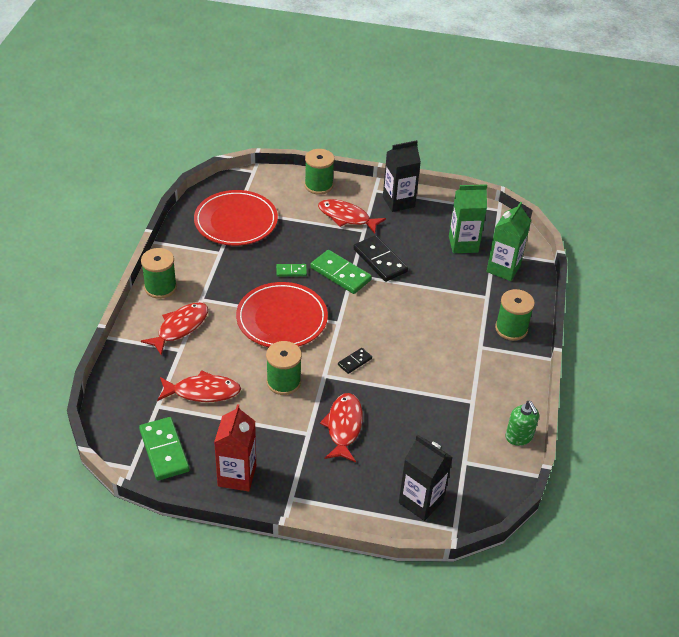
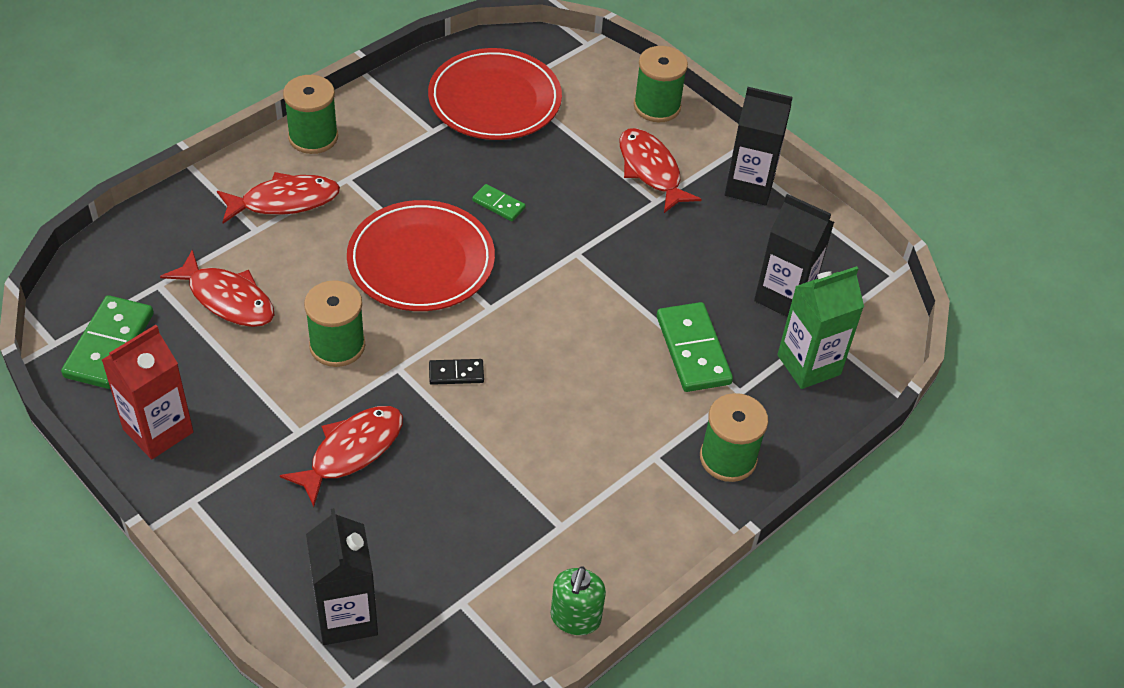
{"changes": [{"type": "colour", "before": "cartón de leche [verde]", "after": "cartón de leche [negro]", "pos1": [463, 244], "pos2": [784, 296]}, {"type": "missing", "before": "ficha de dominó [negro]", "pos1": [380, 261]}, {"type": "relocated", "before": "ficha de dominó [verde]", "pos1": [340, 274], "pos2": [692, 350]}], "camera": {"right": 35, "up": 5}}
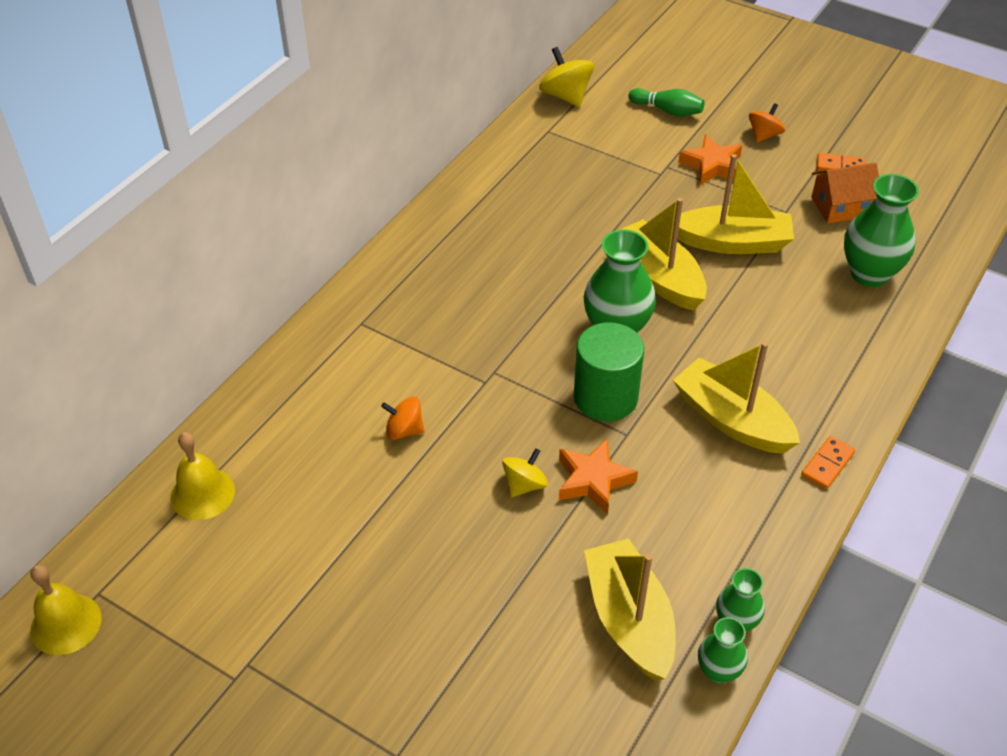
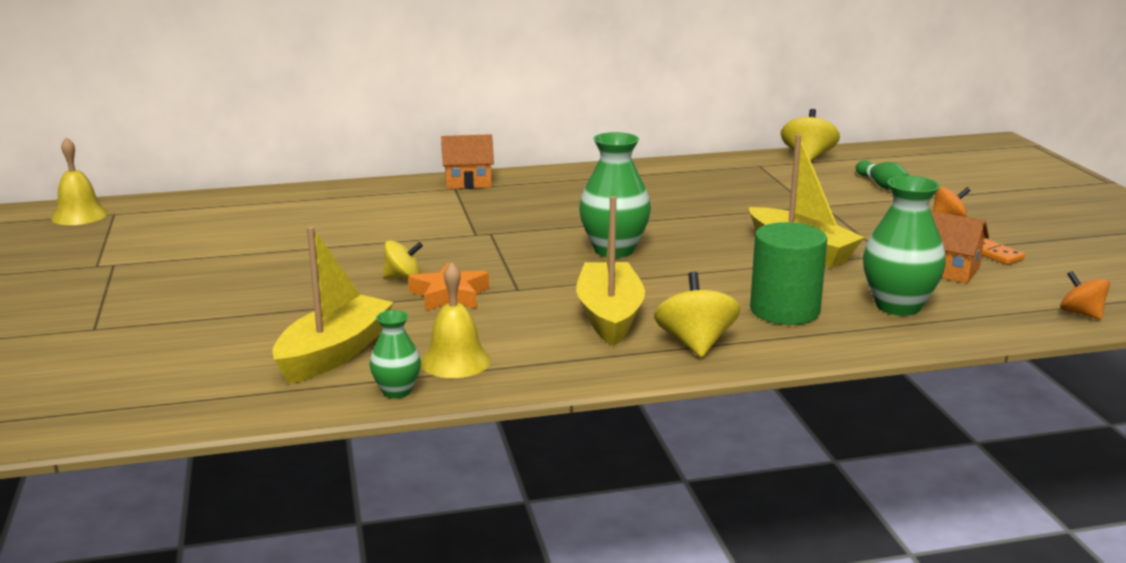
{"changes": [{"type": "missing", "before": "estrella [naranja]", "pos1": [712, 166]}, {"type": "missing", "before": "barco [amarillo]", "pos1": [659, 277]}, {"type": "relocated", "before": "cilindro [verde]", "pos1": [605, 397], "pos2": [784, 310]}, {"type": "relocated", "before": "peonza [naranja]", "pos1": [404, 430], "pos2": [1081, 314]}, {"type": "relocated", "before": "campana [amarillo]", "pos1": [202, 493], "pos2": [455, 361]}, {"type": "missing", "before": "ficha de dominó [naranja]", "pos1": [827, 464]}, {"type": "missing", "before": "florero [verde]", "pos1": [718, 671]}, {"type": "appeared", "after": "casa [naranja]", "pos2": [468, 182]}, {"type": "appeared", "after": "peonza [amarillo]", "pos2": [695, 344]}], "camera": {"right": 45, "up": -25}}
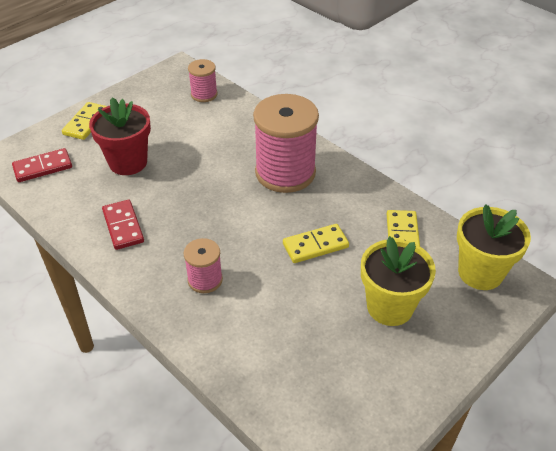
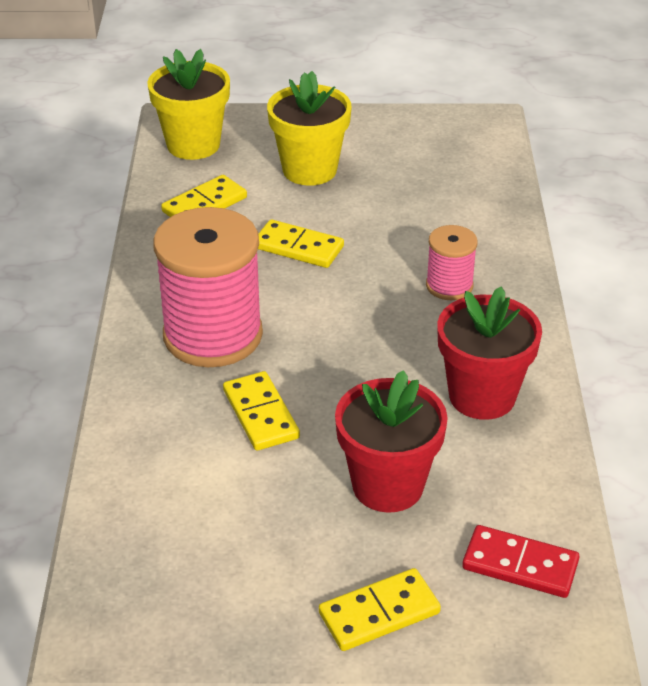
{"changes": [{"type": "missing", "before": "carrete [rosa]", "pos1": [204, 94]}, {"type": "exchanged", "before": "ficha de dominó [rojo]", "after": "maceta [rojo]", "pos1": [123, 226], "pos2": [482, 396]}, {"type": "appeared", "after": "ficha de dominó [amarillo]", "pos2": [260, 414]}], "camera": {"right": -135, "up": -5}}
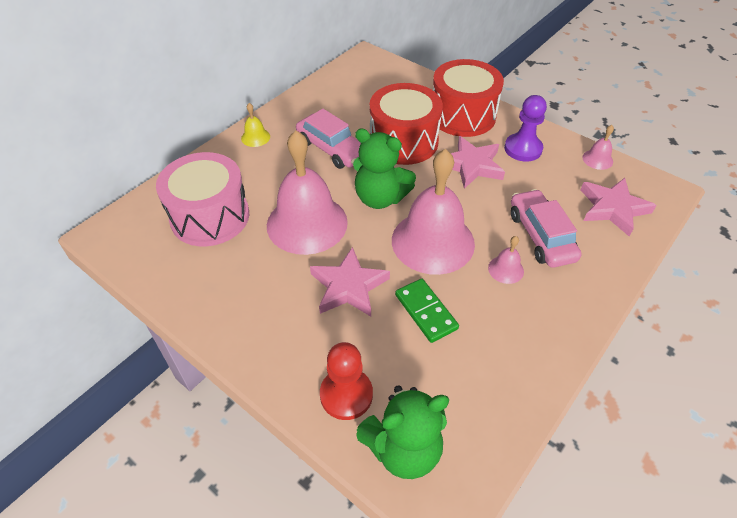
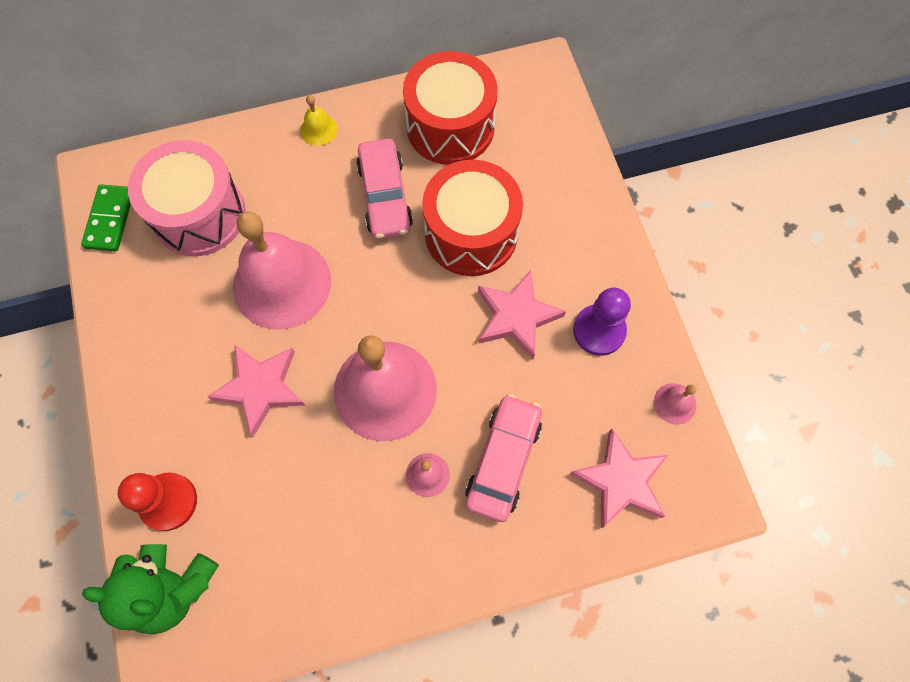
{"changes": [{"type": "relocated", "before": "tambor [rojo]", "pos1": [462, 115], "pos2": [450, 126]}, {"type": "missing", "before": "osito [verde]", "pos1": [380, 198]}, {"type": "relocated", "before": "ficha de dominó [verde]", "pos1": [425, 312], "pos2": [110, 219]}], "camera": {"right": 35, "up": 20}}
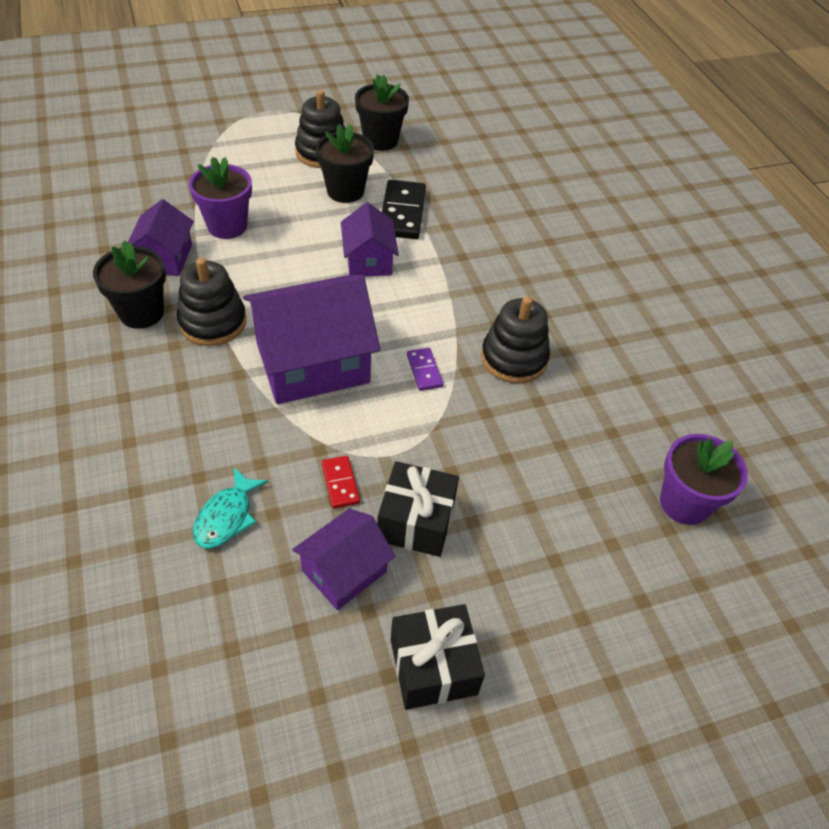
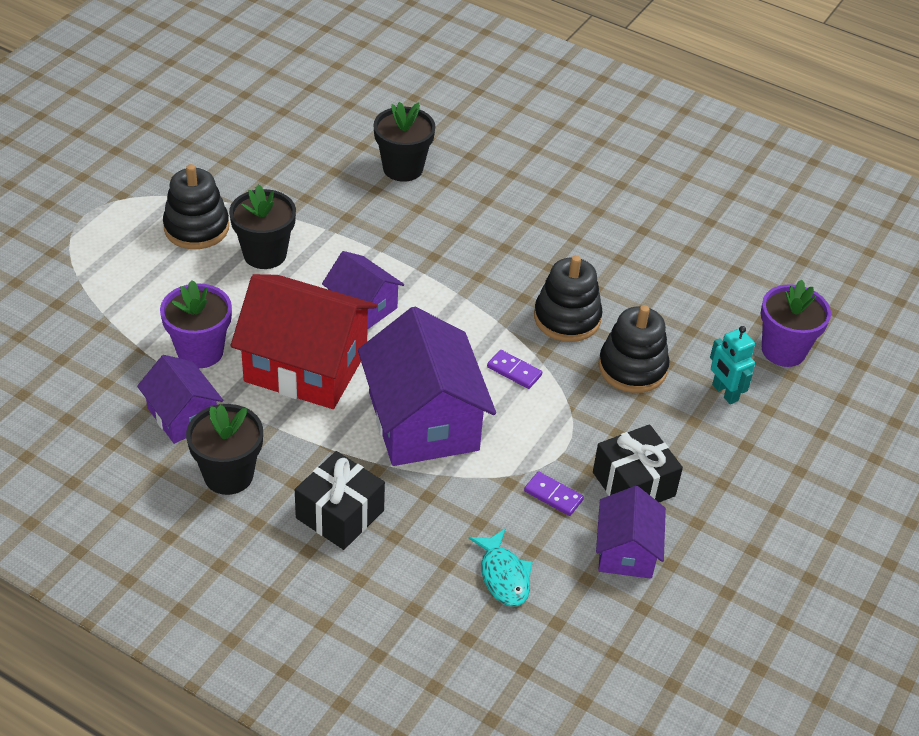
{"changes": [{"type": "relocated", "before": "maceta [negro]", "pos1": [380, 140], "pos2": [403, 168]}, {"type": "missing", "before": "ficha de dominó [negro]", "pos1": [402, 213]}, {"type": "relocated", "before": "juguete apilable [negro]", "pos1": [213, 322], "pos2": [632, 368]}, {"type": "spun", "before": "casa [morado]", "pos1": [312, 362], "pos2": [423, 421], "turn": -45}, {"type": "colour", "before": "ficha de dominó [rojo]", "after": "ficha de dominó [morado]", "pos1": [340, 483], "pos2": [553, 495]}, {"type": "relocated", "before": "regalo [negro]", "pos1": [433, 666], "pos2": [340, 514]}, {"type": "appeared", "after": "casa [rojo]", "pos2": [306, 366]}, {"type": "appeared", "after": "robot [turquesa]", "pos2": [724, 393]}], "camera": {"right": -40, "up": -5}}
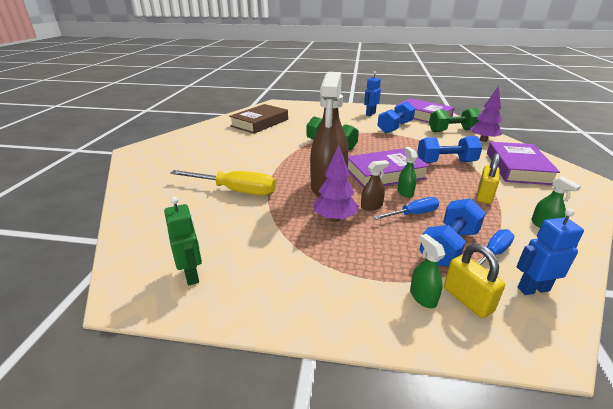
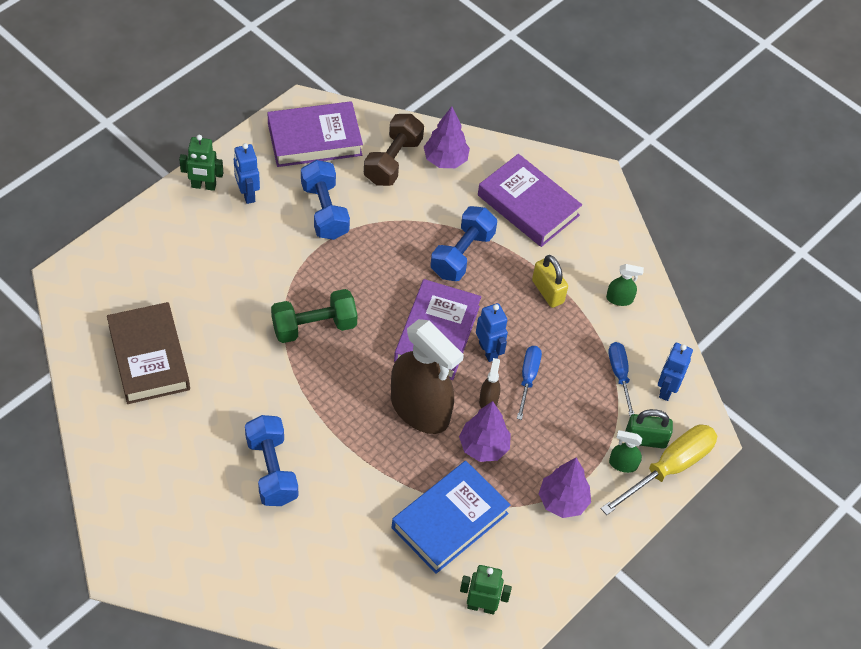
{"changes": [{"type": "colour", "before": "mancuerna [verde]", "after": "mancuerna [marrón]", "pos1": [452, 131], "pos2": [393, 161]}, {"type": "exchanged", "before": "pulverizador [verde]", "after": "robot [azul]", "pos1": [405, 192], "pos2": [488, 351]}, {"type": "relocated", "before": "destornillador [amarillo]", "pos1": [235, 191], "pos2": [669, 468]}, {"type": "relocated", "before": "mancuerna [azul]", "pos1": [449, 247], "pos2": [272, 470]}, {"type": "colour", "before": "candado [amarillo]", "after": "candado [verde]", "pos1": [467, 300], "pos2": [645, 439]}, {"type": "appeared", "after": "robot [verde]", "pos2": [203, 186]}, {"type": "appeared", "after": "árbol [morado]", "pos2": [562, 501]}, {"type": "appeared", "after": "libro [azul]", "pos2": [450, 520]}], "camera": {"right": -60, "up": 25}}
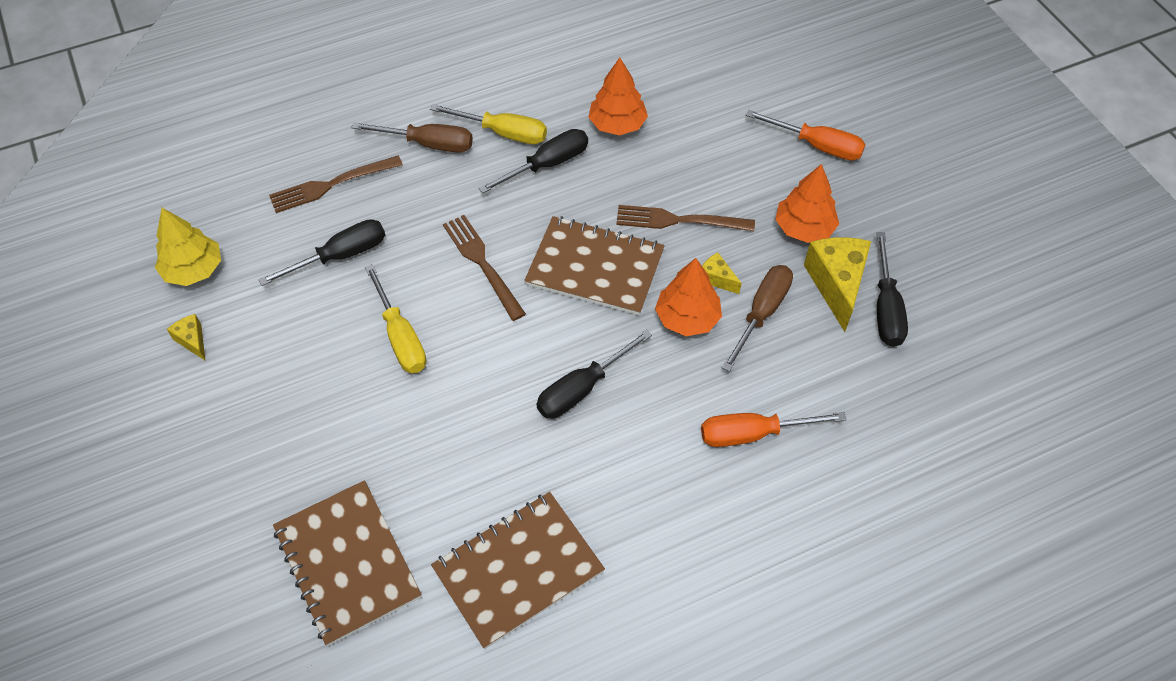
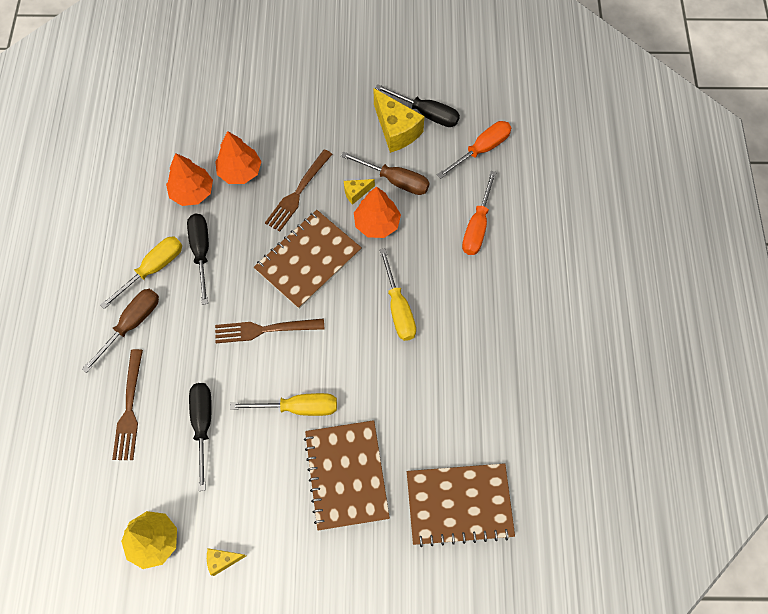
{"changes": [{"type": "relocated", "before": "destornillador [naranja]", "pos1": [817, 146], "pos2": [481, 149]}, {"type": "relocated", "before": "árbol [naranja]", "pos1": [804, 228], "pos2": [240, 171]}, {"type": "spun", "before": "queso [amarillo]", "pos1": [836, 285], "pos2": [396, 130], "turn": -150}, {"type": "spun", "before": "destornillador [marrón]", "pos1": [761, 313], "pos2": [395, 180], "turn": 150}, {"type": "colour", "before": "destornillador [negro]", "after": "destornillador [amarillo]", "pos1": [582, 389], "pos2": [398, 308]}, {"type": "relocated", "before": "cuaderno [marrón]", "pos1": [518, 570], "pos2": [346, 475]}], "camera": {"right": -65, "up": 10}}
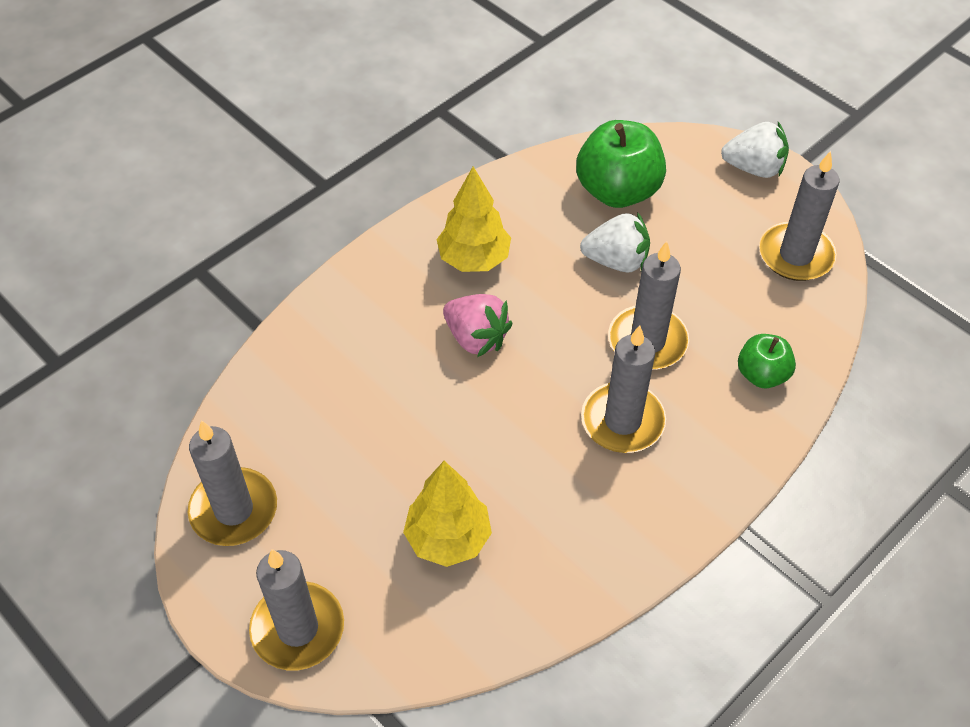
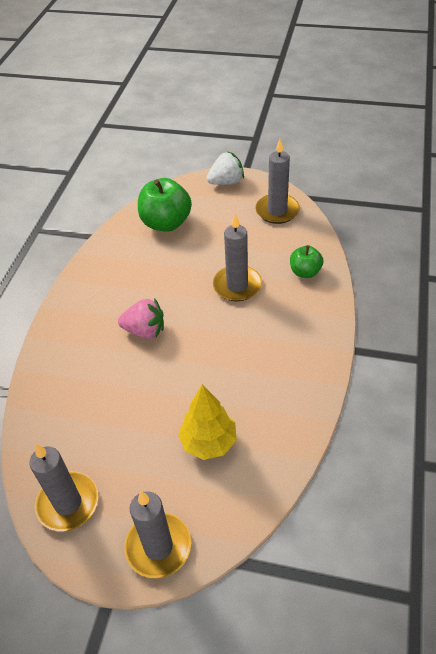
{"changes": [{"type": "missing", "before": "árbol [amarillo]", "pos1": [474, 259]}, {"type": "missing", "before": "fresa [blanco]", "pos1": [616, 261]}, {"type": "missing", "before": "vela [gris]", "pos1": [622, 421]}], "camera": {"right": -30, "up": -5}}
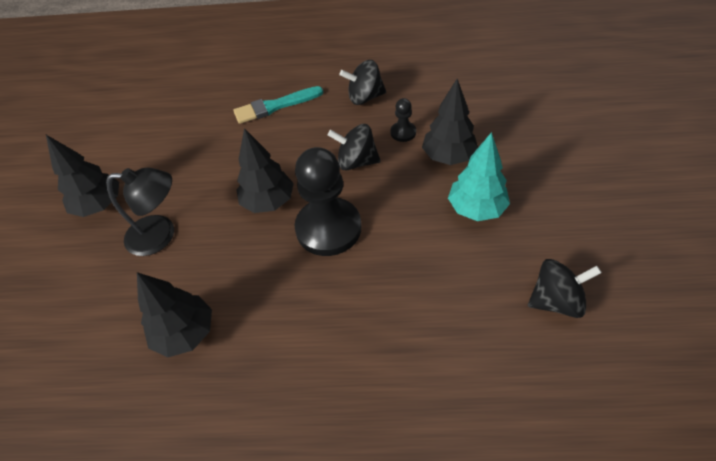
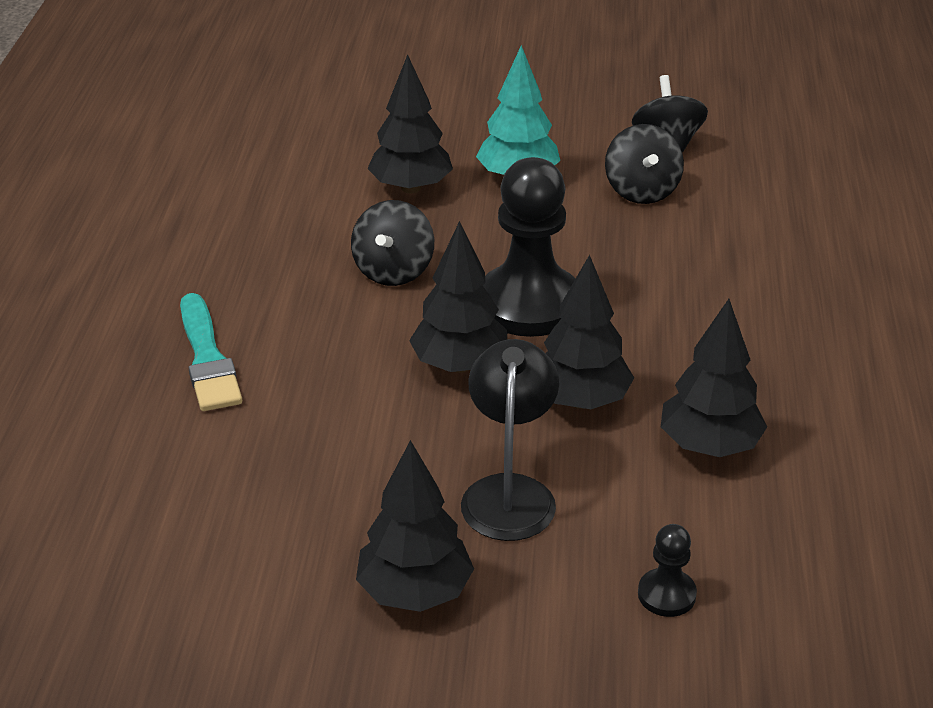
{"changes": [{"type": "relocated", "before": "peonza [negro]", "pos1": [365, 97], "pos2": [641, 191]}, {"type": "relocated", "before": "peón [negro]", "pos1": [403, 132], "pos2": [666, 594]}, {"type": "appeared", "after": "árbol [negro]", "pos2": [580, 400]}], "camera": {"right": -90, "up": -15}}
